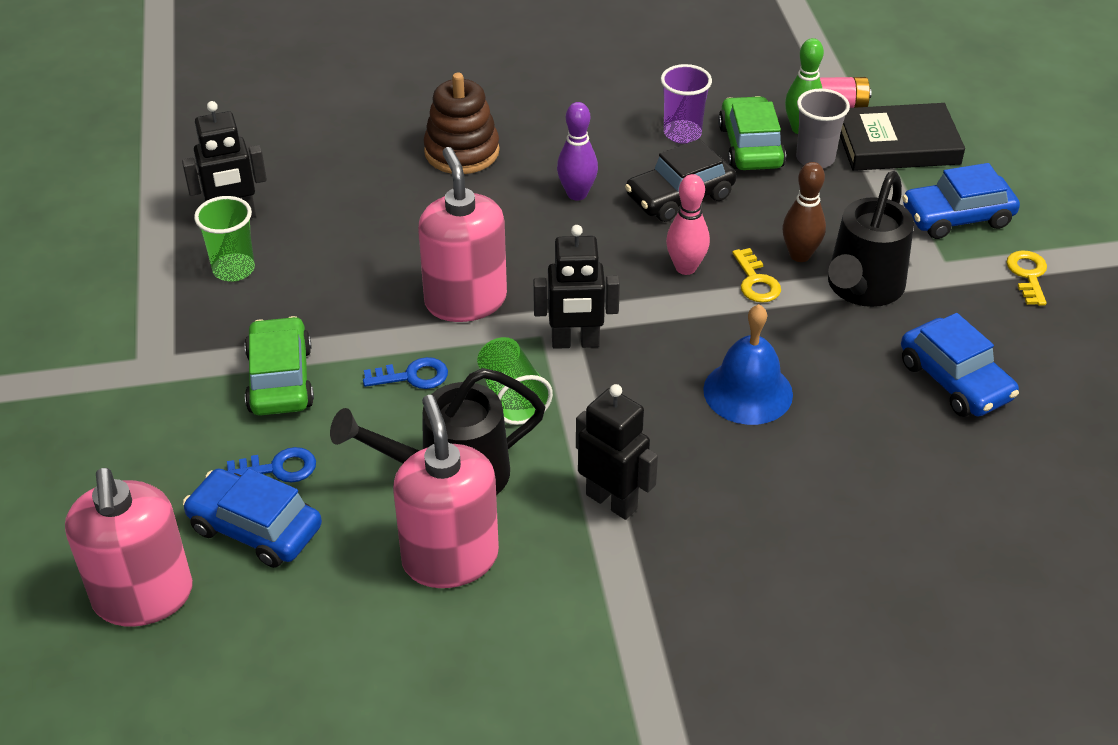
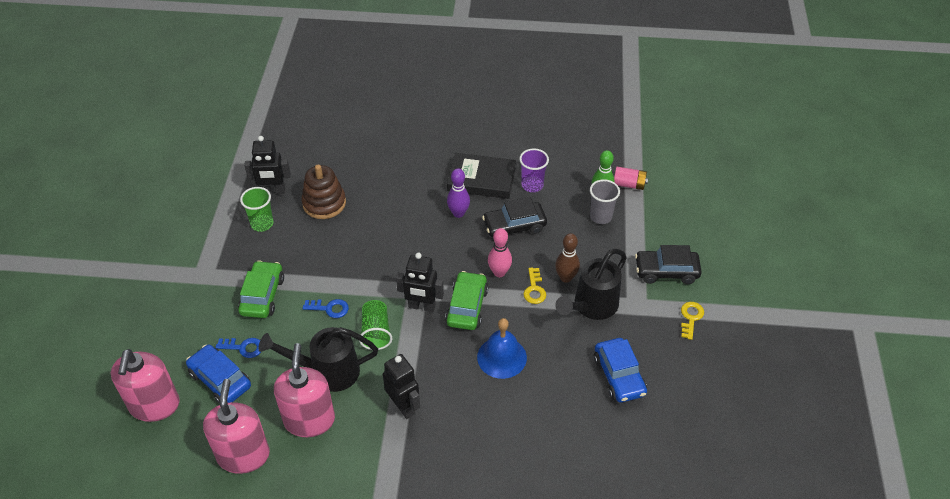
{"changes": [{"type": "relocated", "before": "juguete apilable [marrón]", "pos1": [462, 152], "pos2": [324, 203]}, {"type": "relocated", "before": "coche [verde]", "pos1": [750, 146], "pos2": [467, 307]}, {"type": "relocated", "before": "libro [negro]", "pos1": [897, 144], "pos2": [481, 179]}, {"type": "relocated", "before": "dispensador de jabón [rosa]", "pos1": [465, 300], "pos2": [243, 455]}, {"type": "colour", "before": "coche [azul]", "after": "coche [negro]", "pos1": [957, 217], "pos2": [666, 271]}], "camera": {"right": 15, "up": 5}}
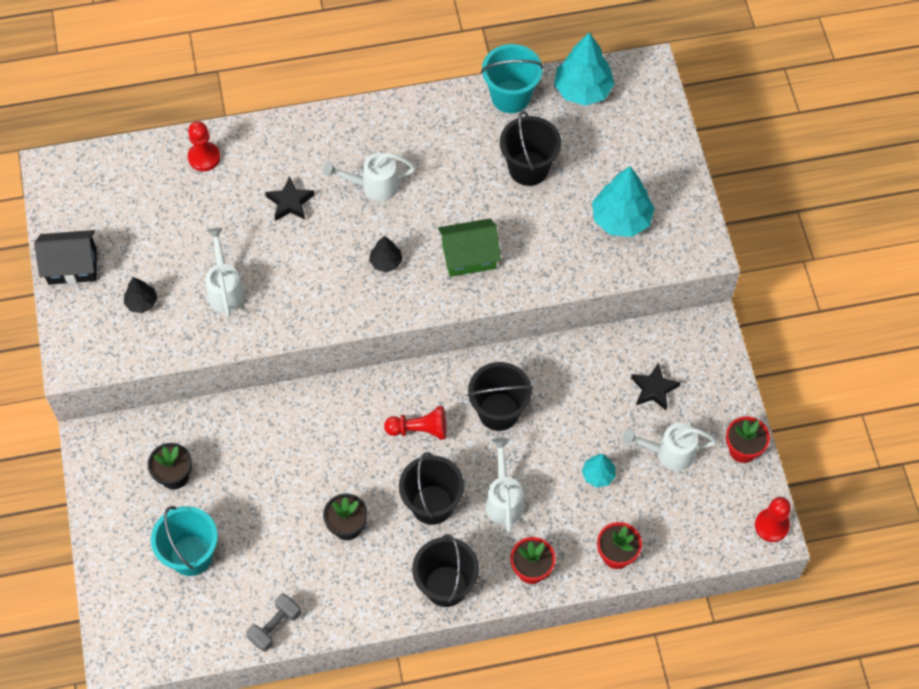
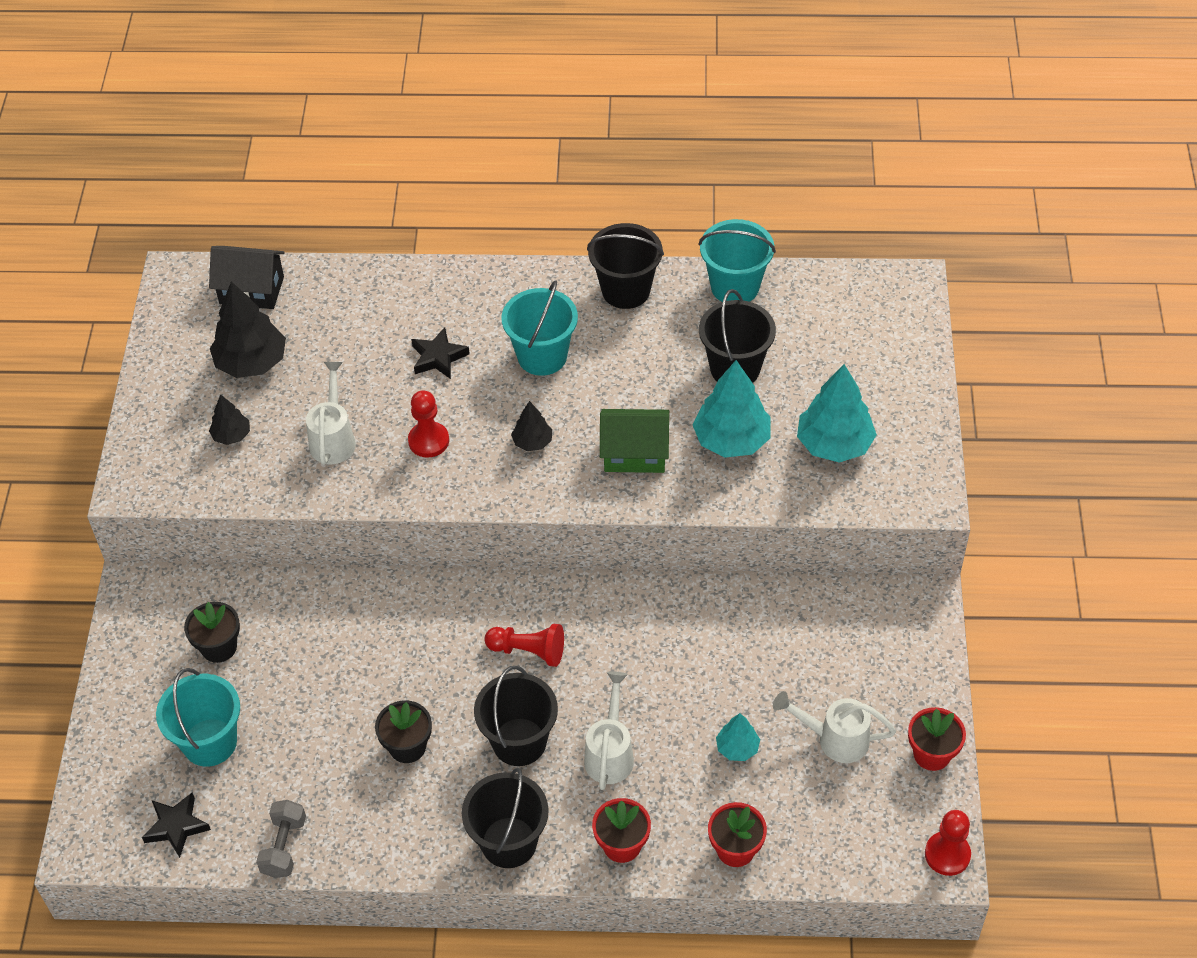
{"changes": [{"type": "relocated", "before": "árbol [turquesa]", "pos1": [582, 90], "pos2": [731, 440]}, {"type": "relocated", "before": "peón [rojo]", "pos1": [204, 157], "pos2": [428, 441]}, {"type": "exchanged", "before": "regadera [blanco]", "after": "balde [turquesa]", "pos1": [373, 186], "pos2": [542, 356]}, {"type": "relocated", "before": "casa [negro]", "pos1": [72, 266], "pos2": [251, 290]}, {"type": "relocated", "before": "balde [negro]", "pos1": [499, 412], "pos2": [626, 290]}, {"type": "relocated", "before": "estrella [negro]", "pos1": [654, 389], "pos2": [176, 826]}, {"type": "spun", "before": "mancuerna [gris]", "pos1": [275, 626], "pos2": [284, 847], "turn": -45}, {"type": "appeared", "after": "árbol [negro]", "pos2": [251, 362]}], "camera": {"right": 15, "up": -10}}
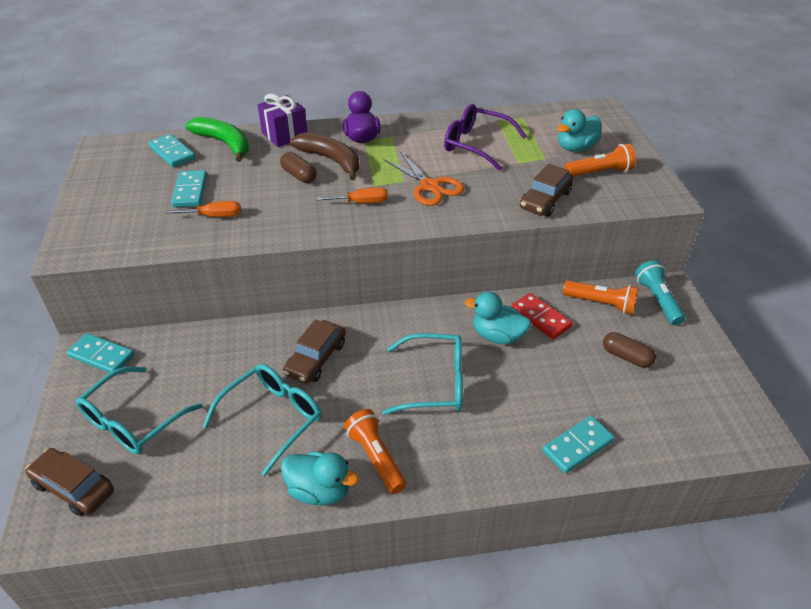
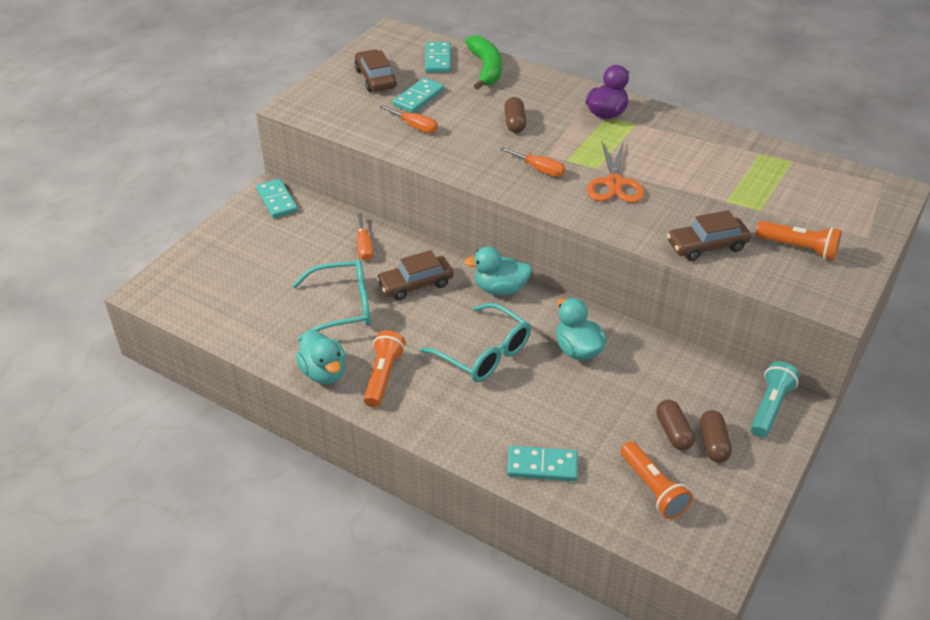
{"changes": [{"type": "missing", "before": "regalo [morado]", "pos1": [284, 135]}, {"type": "missing", "before": "gafas [morado]", "pos1": [476, 144]}, {"type": "relocated", "before": "pato [turquesa]", "pos1": [575, 148], "pos2": [500, 289]}, {"type": "missing", "before": "plátano [marrón]", "pos1": [331, 160]}, {"type": "relocated", "before": "lámpara de mano [naranja]", "pos1": [601, 304], "pos2": [653, 488]}, {"type": "missing", "before": "ficha de dominó [rojo]", "pos1": [540, 318]}, {"type": "missing", "before": "gafas [turquesa]", "pos1": [133, 421]}, {"type": "relocated", "before": "coche [marrón]", "pos1": [74, 487], "pos2": [375, 79]}, {"type": "appeared", "after": "destornillador [naranja]", "pos2": [364, 246]}, {"type": "appeared", "after": "cápsula [marrón]", "pos2": [713, 443]}], "camera": {"right": 40, "up": 0}}
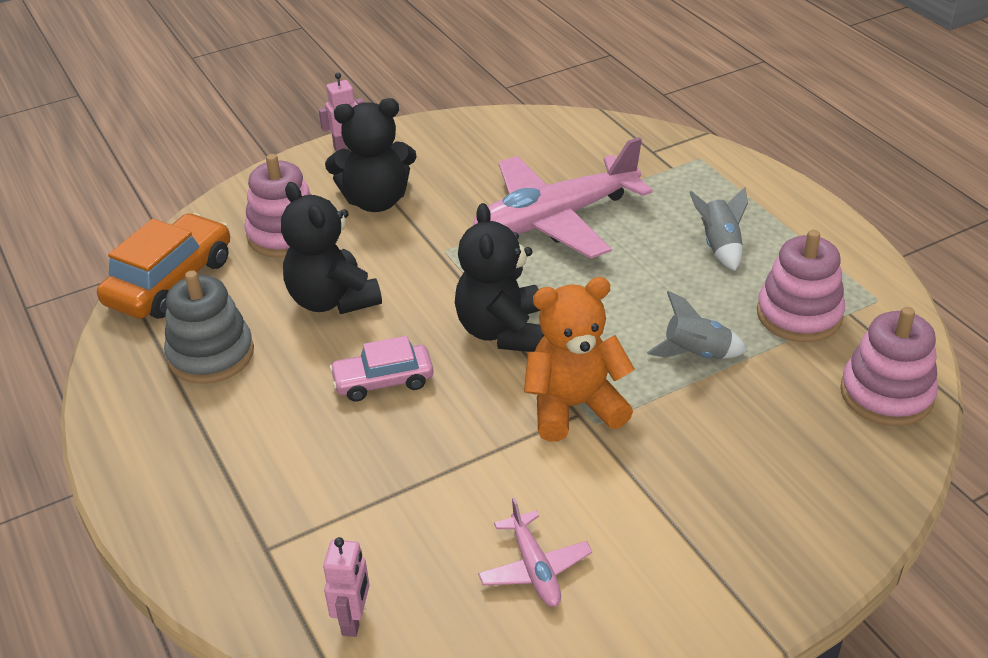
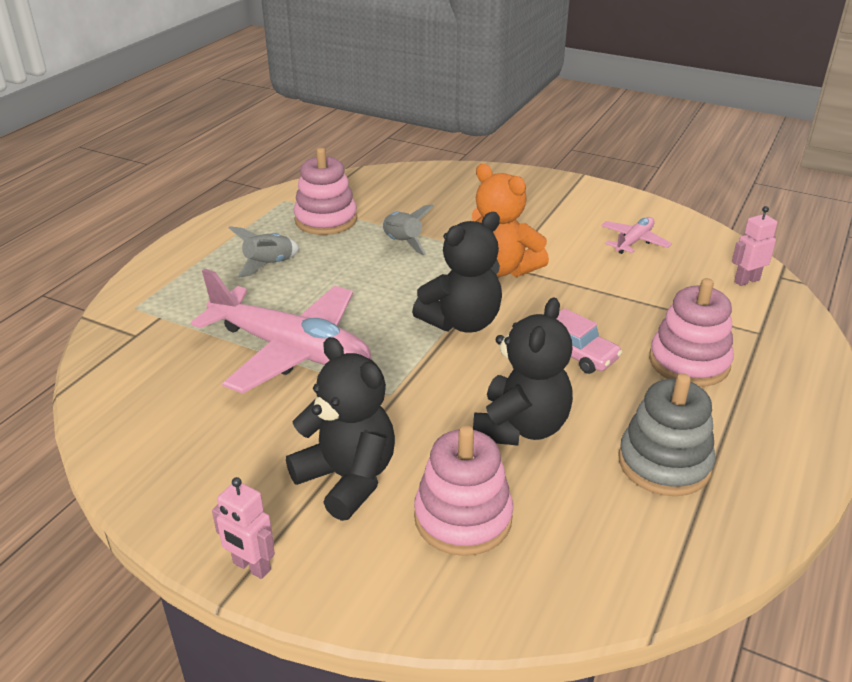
{"changes": [{"type": "missing", "before": "coche [naranja]", "pos1": [170, 281]}, {"type": "relocated", "before": "juguete apilable [rosa]", "pos1": [886, 394], "pos2": [689, 362]}], "camera": {"right": -125, "up": -5}}
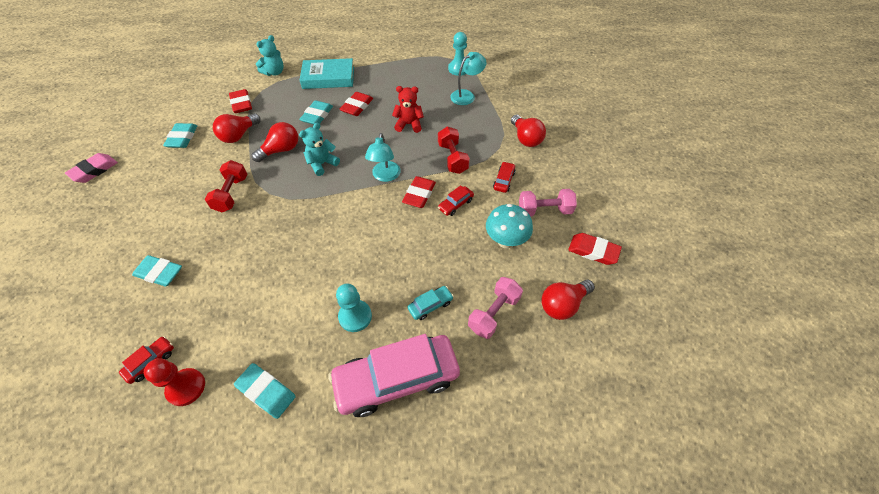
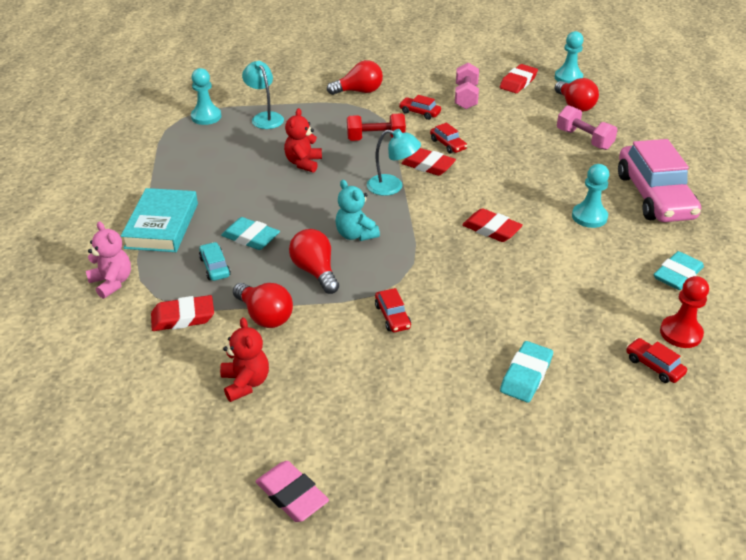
{"changes": [{"type": "colour", "before": "osito [turquesa]", "after": "osito [rosa]", "pos1": [274, 72], "pos2": [112, 282]}, {"type": "relocated", "before": "goma de borrar [rojo]", "pos1": [357, 106], "pos2": [491, 229]}, {"type": "exchanged", "before": "goma de borrar [turquesa]", "after": "osito [rojo]", "pos1": [182, 138], "pos2": [245, 383]}, {"type": "exchanged", "before": "mancuerna [rojo]", "after": "coche [rojo]", "pos1": [231, 194], "pos2": [392, 316]}, {"type": "missing", "before": "seta [turquesa]", "pos1": [505, 241]}, {"type": "relocated", "before": "coche [turquesa]", "pos1": [430, 305], "pos2": [215, 267]}, {"type": "appeared", "after": "peón [turquesa]", "pos2": [568, 78]}], "camera": {"right": -80, "up": -15}}
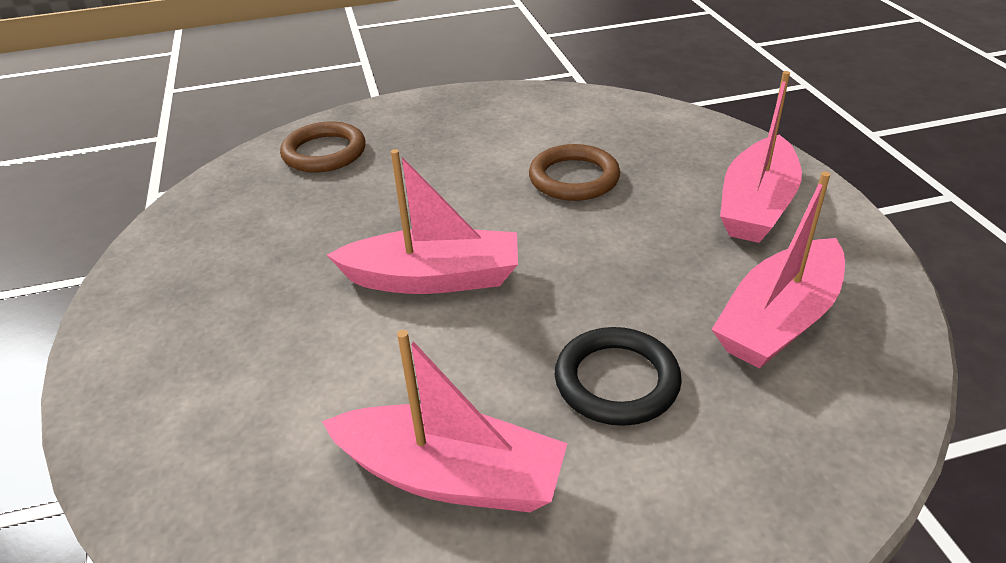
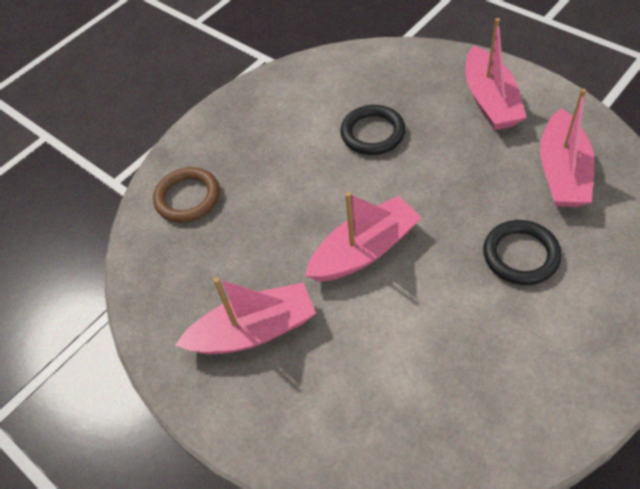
{"changes": [{"type": "colour", "before": "anillo [marrón]", "after": "anillo [negro]", "pos1": [574, 178], "pos2": [372, 133]}, {"type": "relocated", "before": "barco [rosa]", "pos1": [451, 476], "pos2": [253, 331]}], "camera": {"right": -30, "up": 15}}
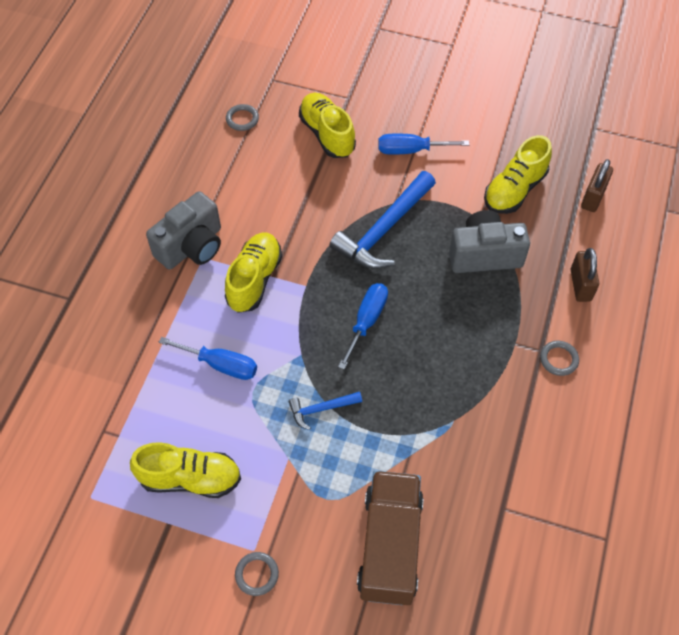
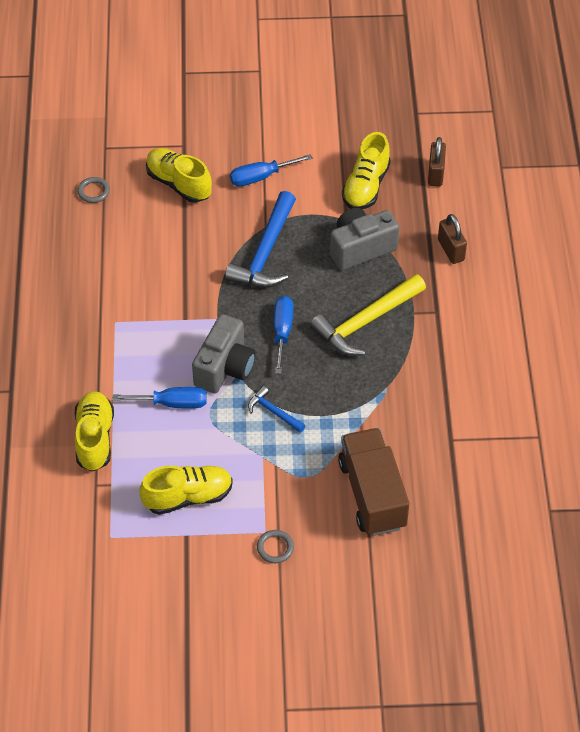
{"changes": [{"type": "relocated", "before": "cámara [gris]", "pos1": [192, 246], "pos2": [225, 368]}, {"type": "relocated", "before": "zapato [amarillo]", "pos1": [254, 279], "pos2": [95, 438]}, {"type": "missing", "before": "anillo [gris]", "pos1": [559, 359]}, {"type": "spun", "before": "martillo [azul]", "pos1": [321, 409], "pos2": [273, 412], "turn": 75}, {"type": "appeared", "after": "martillo [amarillo]", "pos2": [365, 322]}], "camera": {"right": -20, "up": -5}}
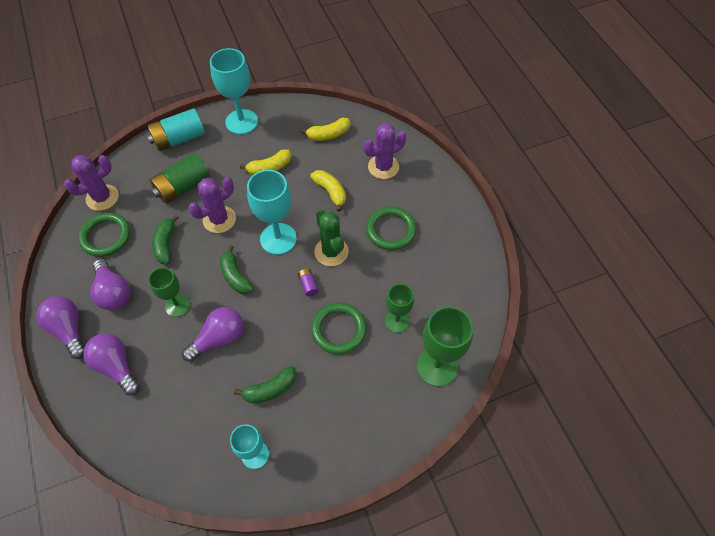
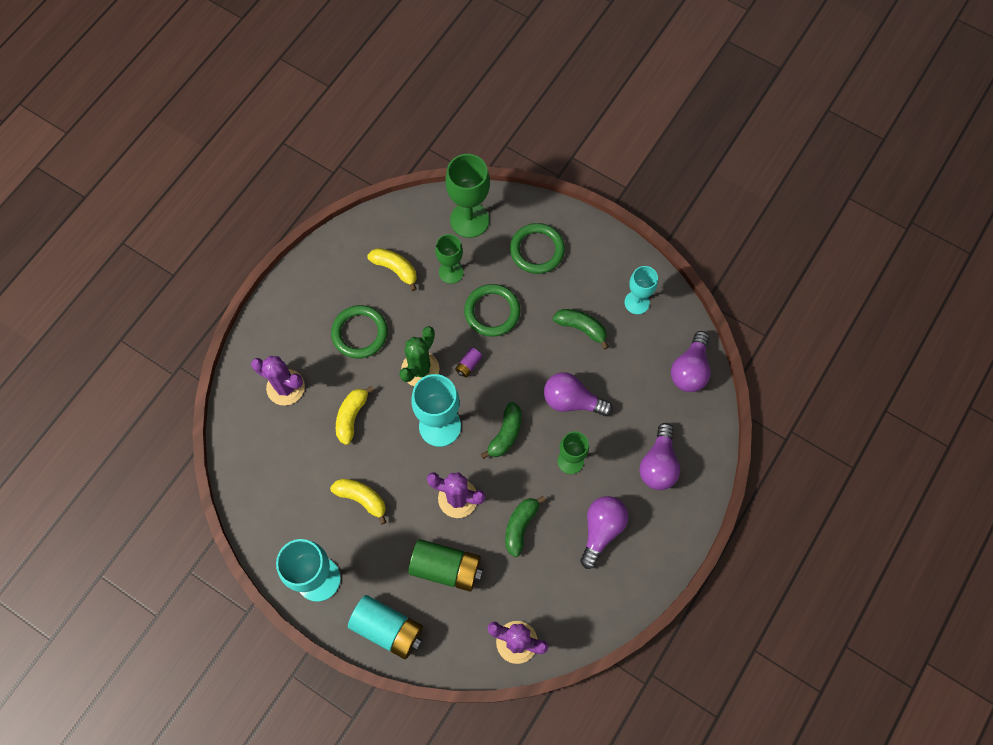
{"changes": [{"type": "relocated", "before": "plátano [amarillo]", "pos1": [328, 134], "pos2": [395, 269]}, {"type": "relocated", "before": "anillo [verde]", "pos1": [106, 236], "pos2": [537, 250]}, {"type": "spun", "before": "plátano [verde]", "pos1": [166, 244], "pos2": [520, 526], "turn": 150}, {"type": "relocated", "before": "bombilla [morado]", "pos1": [69, 330], "pos2": [690, 369]}], "camera": {"right": -125, "up": 10}}
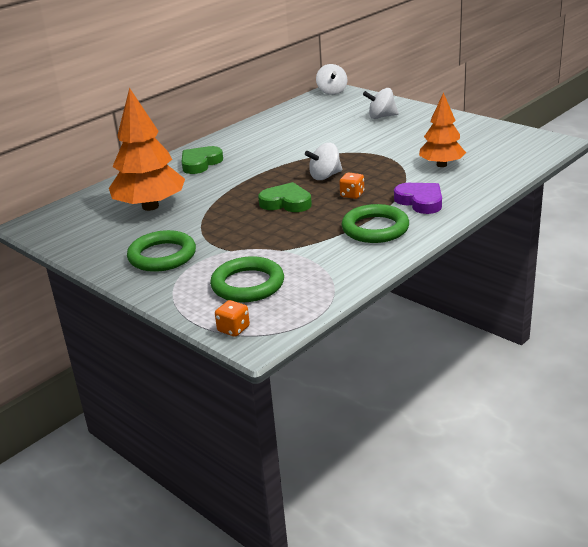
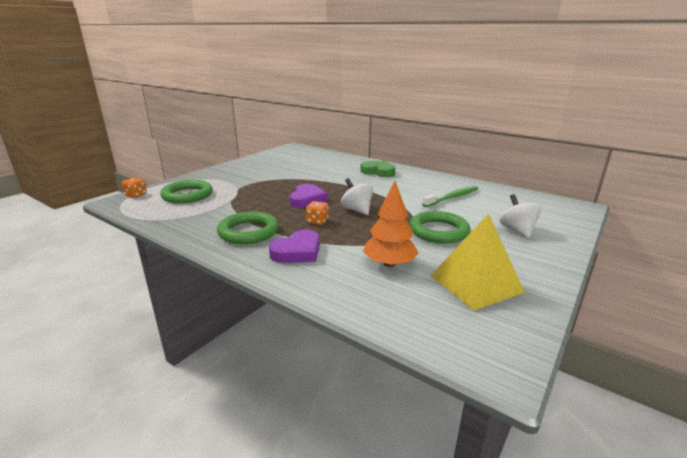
{"changes": [{"type": "missing", "before": "peonza [blanco]", "pos1": [332, 92]}, {"type": "missing", "before": "árbol [naranja]", "pos1": [150, 206]}, {"type": "colour", "before": "corazón [verde]", "after": "corazón [morado]", "pos1": [286, 202], "pos2": [307, 199]}, {"type": "relocated", "before": "anillo [verde]", "pos1": [162, 256], "pos2": [438, 231]}, {"type": "appeared", "after": "cepillo de dientes [verde]", "pos2": [452, 197]}, {"type": "appeared", "after": "pirámide [amarillo]", "pos2": [476, 283]}], "camera": {"right": 80, "up": -5}}
